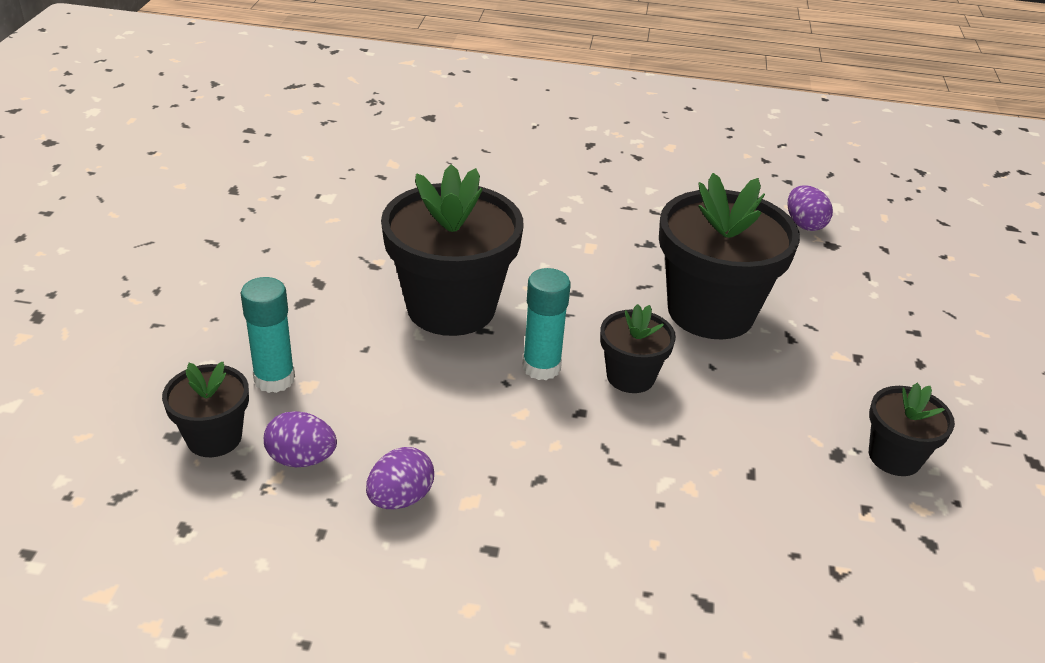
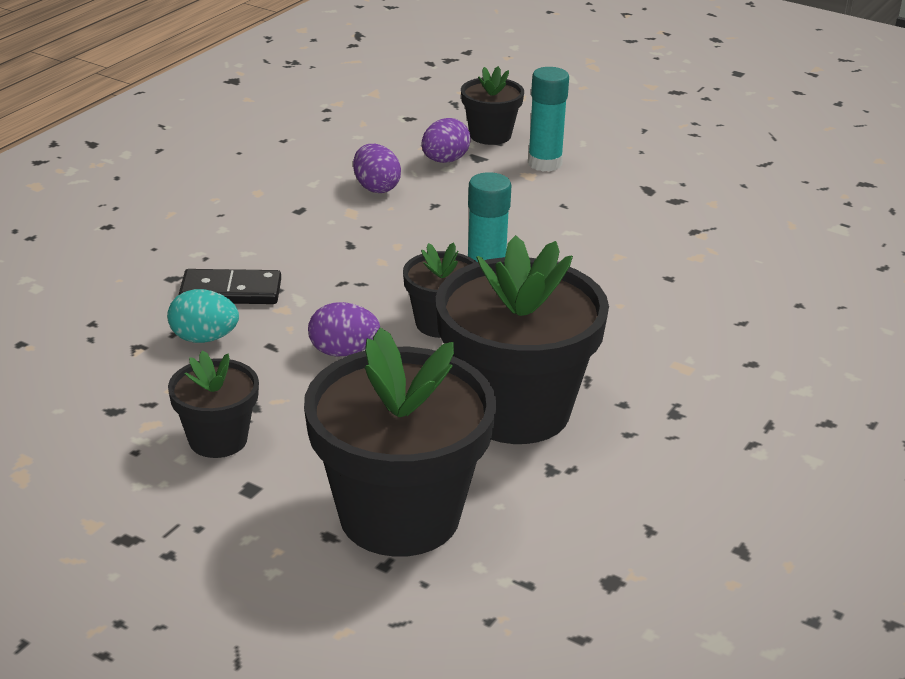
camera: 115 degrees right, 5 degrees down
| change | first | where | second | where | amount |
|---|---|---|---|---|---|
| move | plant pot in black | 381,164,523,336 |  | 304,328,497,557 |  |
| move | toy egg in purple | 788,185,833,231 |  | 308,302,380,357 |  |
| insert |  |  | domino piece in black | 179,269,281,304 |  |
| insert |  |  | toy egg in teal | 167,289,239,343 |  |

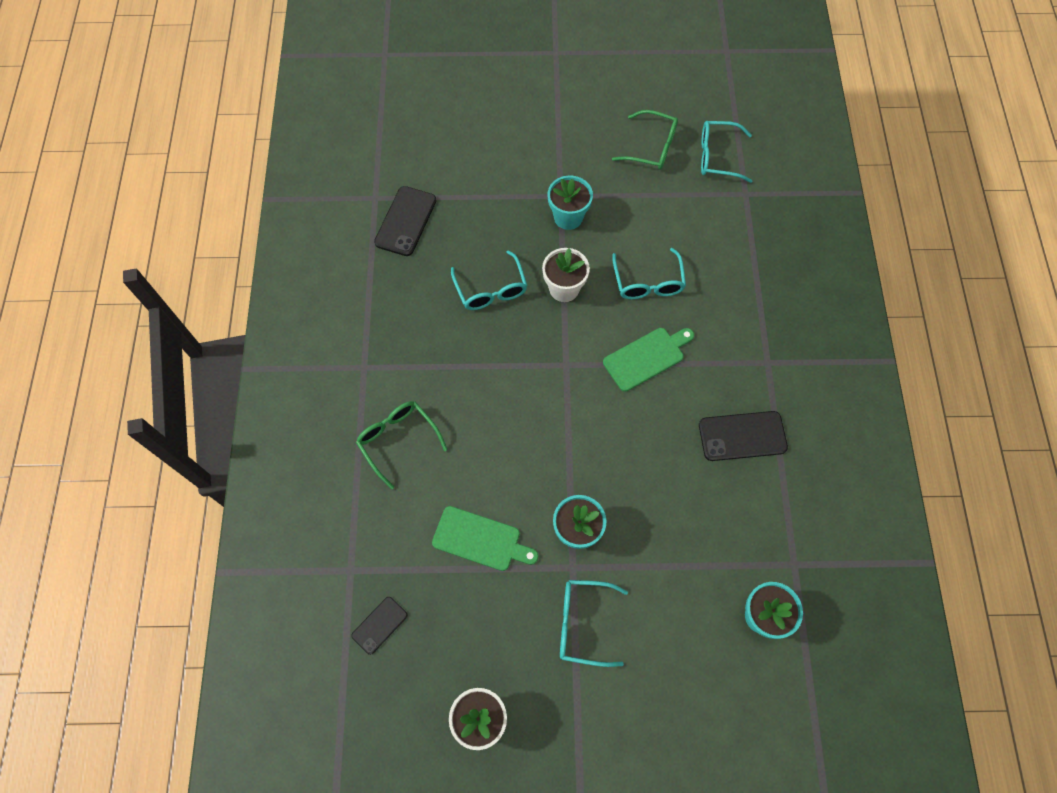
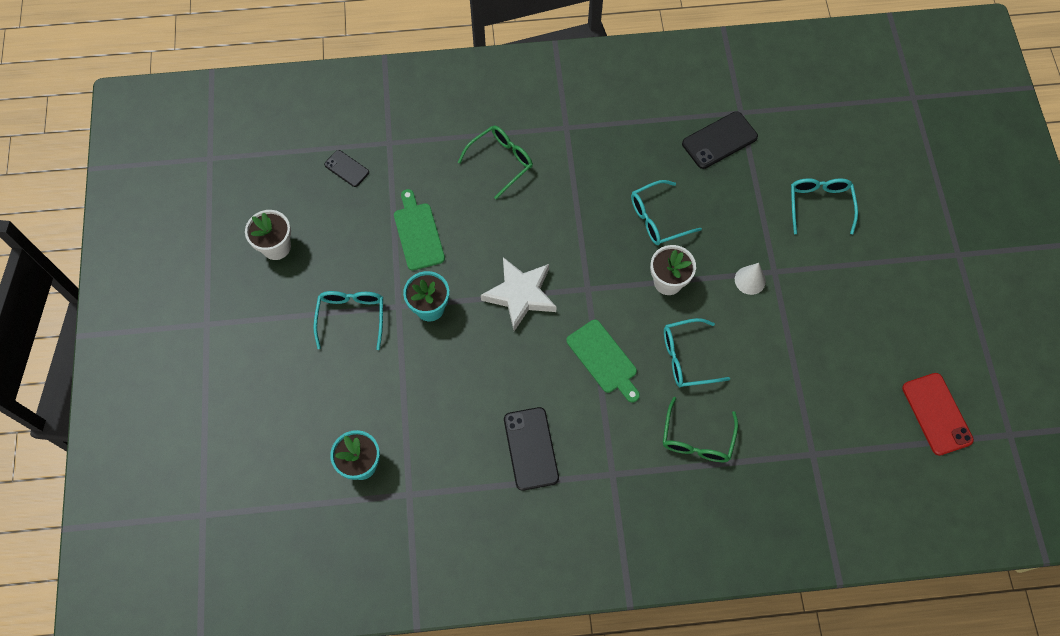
camera: 85 degrees right, 0 degrees up
| change | first | where | second | where | amount |
|---|---|---|---|---|---|
| move | spectacles in emerald | 612,110,678,170 |  | 663,397,738,462 |  |
| move | spectacles in teal | 701,121,752,183 |  | 791,178,858,234 |  |
| replace | plant pot in teal | 548,176,593,230 | solid cone in white | 735,263,766,295 |  |
| rotate | smartphone in black | 374,186,437,256 |  | 682,111,758,169 | 45 degrees counterclockwise |
| rotate | cutting board in emerald | 432,506,538,571 |  | 394,189,445,271 | 150 degrees clockwise |
| insert |  |  | star in white | 481,257,557,331 |  |
| insert |  |  | smartphone in red | 902,373,974,456 |  |

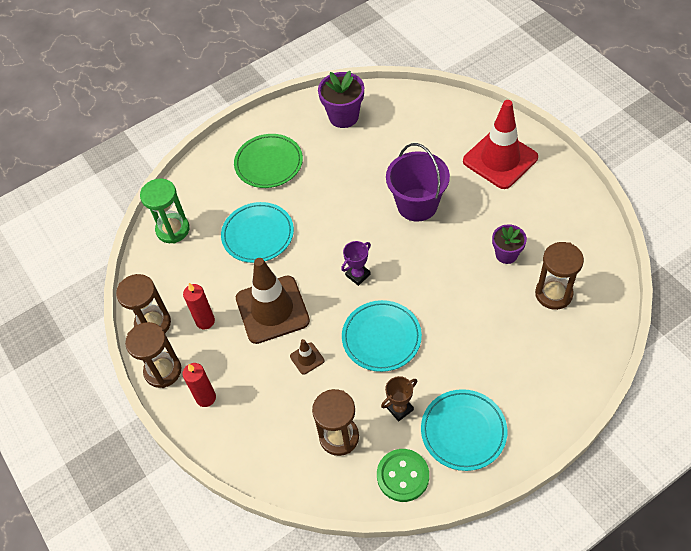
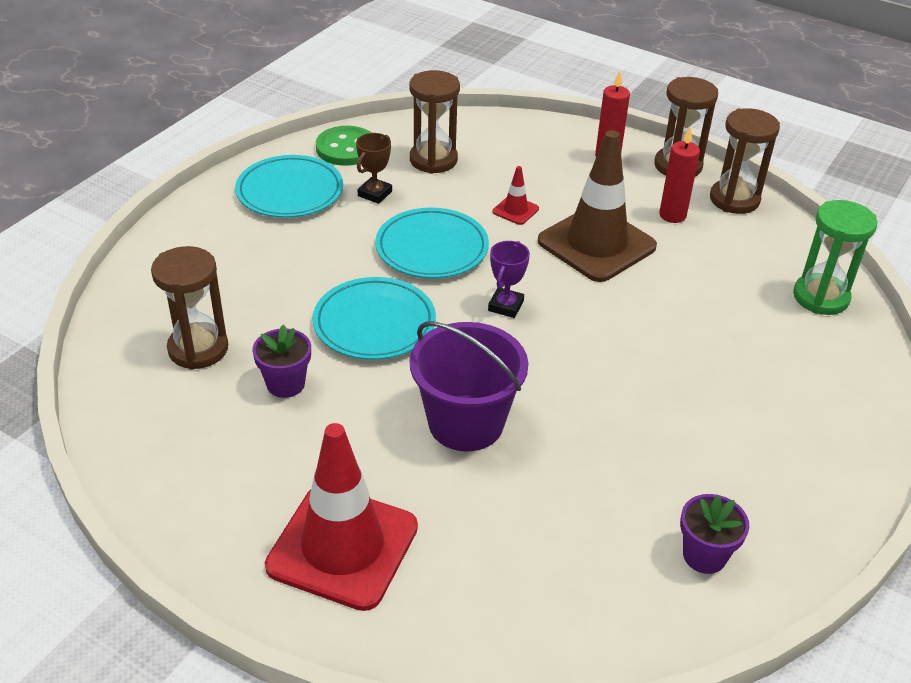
camera: 150 degrees right, 15 degrees down
| change | first | where | second | where | amount |
|---|---|---|---|---|---|
| resize | plant pot in purple | 318,71,364,128 |  | 680,494,749,574 | x0.65 |
| delete | plate in emerald | 234,134,303,188 |  |  |  |
| move | plate in teal | 221,202,294,263 |  | 313,277,436,360 |  |
| recolor | safety cone in russet | 290,339,324,375 | safety cone in red | 493,166,539,225 |  |

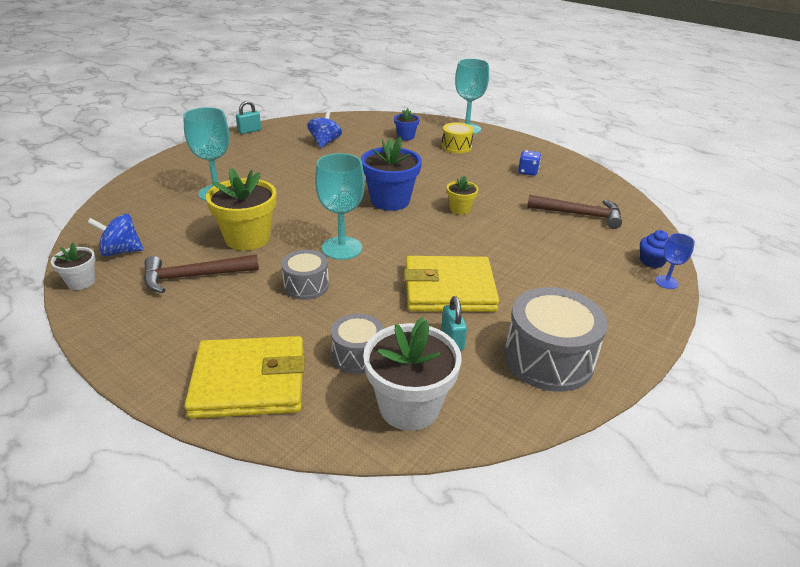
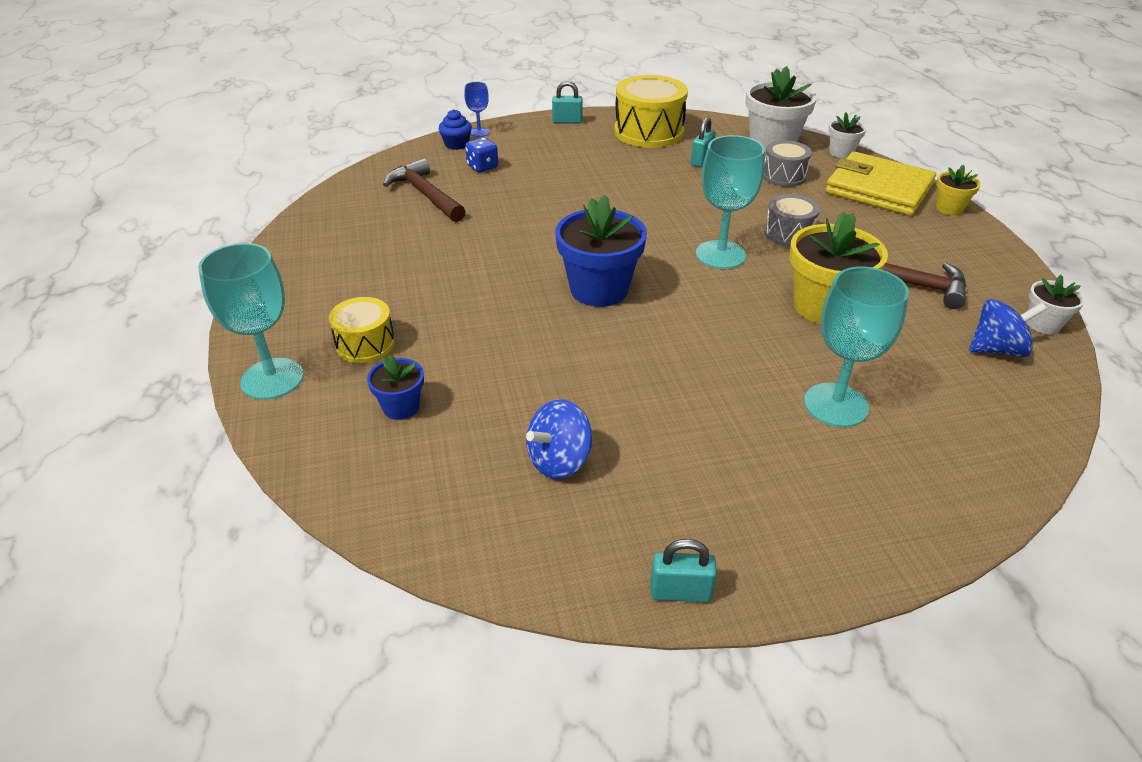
camera: 140 degrees left, 5 degrees up
| change | first | where | second | where | amount |
|---|---|---|---|---|---|
| move | game die in blue | 518,150,541,176 |  | 465,138,498,172 |  |
| move | plant pot in yellow | 447,176,478,215 |  | 936,165,981,215 |  |
| rotate | whirligig in blue | 87,214,144,256 |  | 969,299,1047,357 | 45 degrees counterclockwise |
| delete | card wallet in yellow | 404,256,499,312 |  |  |  |
| recolor | snare drum in ash-grey | 504,287,608,392 | snare drum in yellow | 614,75,688,148 |  |
| insert |  |  | lock in teal | 552,81,583,124 |  |
| insert |  |  | plant pot in white | 828,112,866,158 |  |

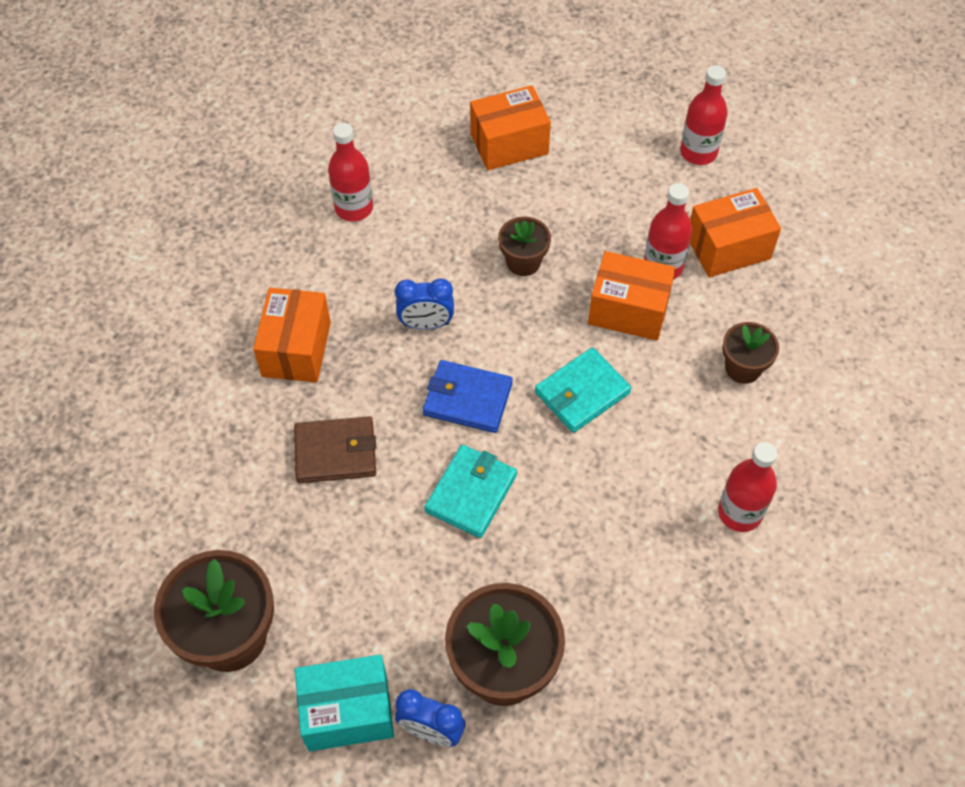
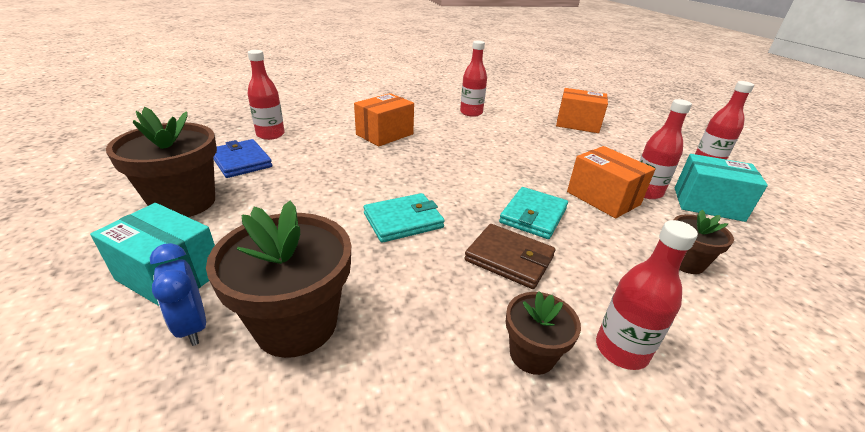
camera: 35 degrees right, 25 degrees down
| change | first | where | second | where | amount |
|---|---|---|---|---|---|
| recolor | package in orange | 690,188,781,277 | package in teal | 675,154,768,222 |  |
| move | plant pot in russet | 498,217,551,276 |  | 506,291,581,375 |  |
| delete | bedside clock in blue | 395,278,454,330 |  |  |  |
| rotate | card wallet in teal | 535,347,631,433 |  | 499,187,568,239 | 60 degrees counterclockwise |
| move | card wallet in blue | 423,360,513,433 |  | 213,139,272,178 |  |
| move | card wallet in russet | 294,416,376,483 |  | 464,224,556,289 |  |
| insert |  |  | drink bottle in red | 247,50,285,140 |  |

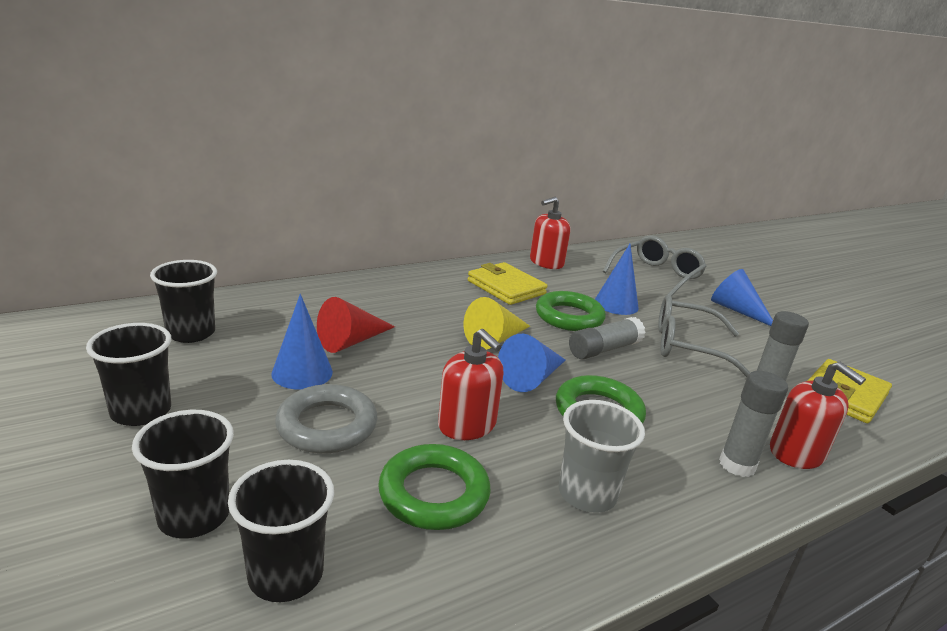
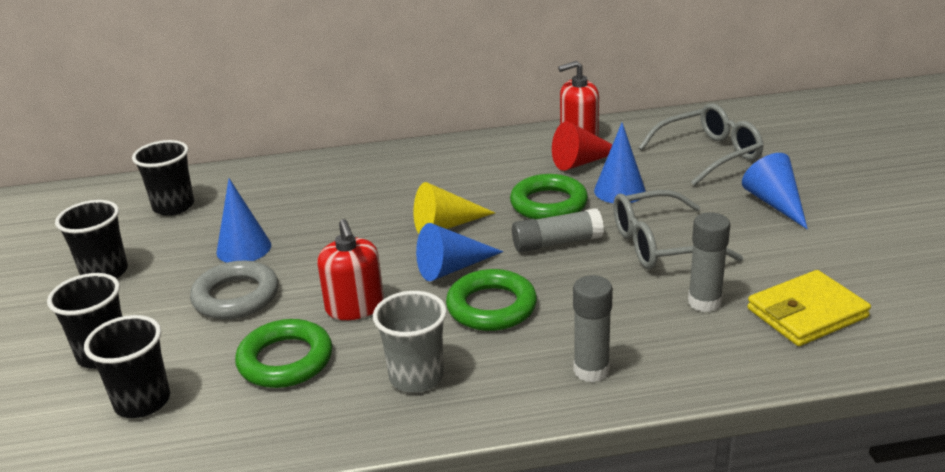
camera: 25 degrees right, 5 degrees up
| change | first | where | second | where | amount |
|---|---|---|---|---|---|
| delete | card wallet in yellow | 468,262,548,305 |  |  |  |
| rotate | spectacles in ash-grey | 658,295,751,377 |  | 613,190,743,270 | 45 degrees counterclockwise |
| move | solid cone in red | 317,297,395,353 |  | 552,121,613,171 |  |
| delete | soap pump in red | 770,362,866,469 |  |  |  |

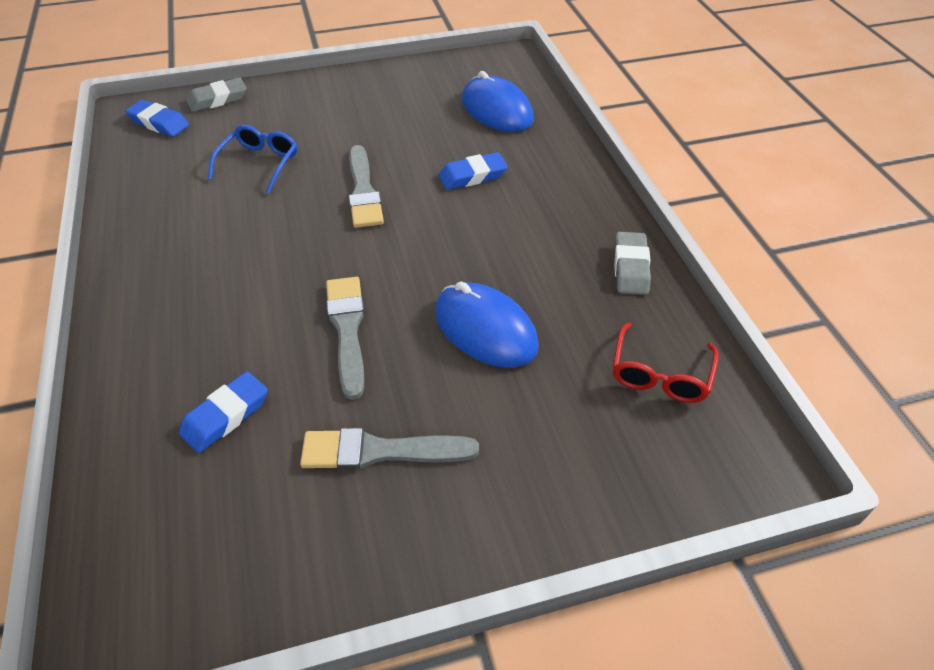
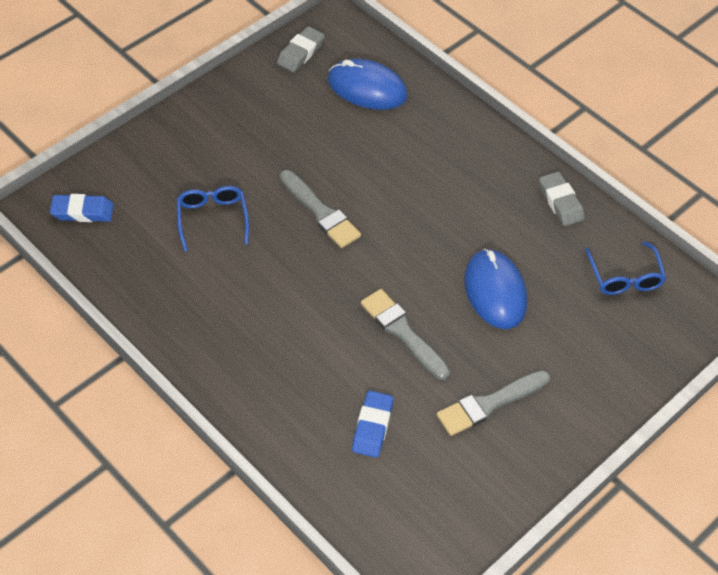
camera: 30 degrees left, 5 degrees up
| change | first | where | second | where | amount |
|---|---|---|---|---|---|
| move | pencil eraser in ash-grey | 187,78,247,112 |  | 277,26,325,72 |  |
| delete | pencil eraser in blue | 439,152,508,190 |  |  |  |
| rotate | PC mouse in blue | 435,281,539,368 |  | 464,249,527,329 | 60 degrees clockwise |
| recolor | spectacles in red | 612,323,719,403 | spectacles in blue | 585,241,666,295 |  |

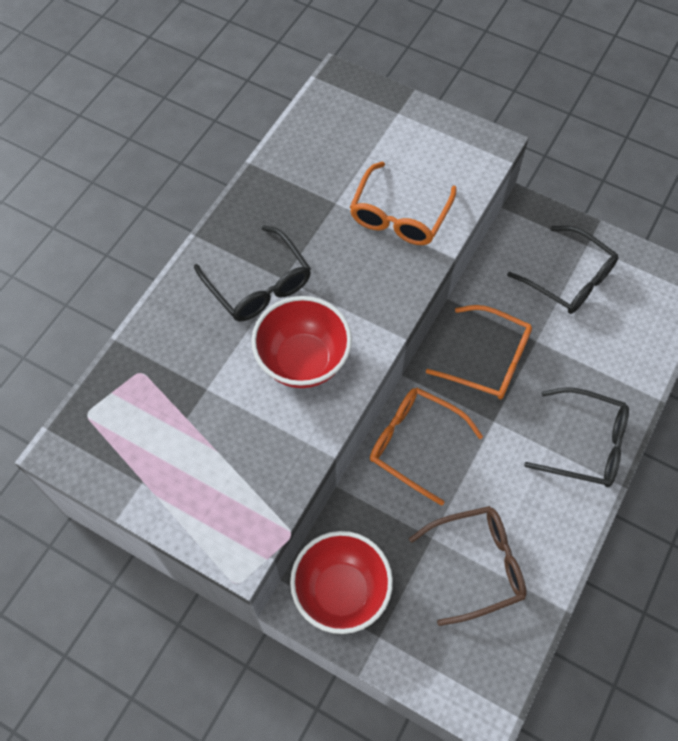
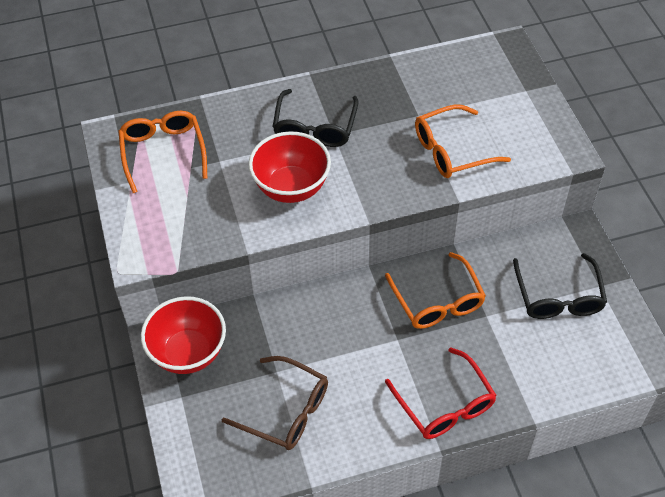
camera: 45 degrees right, 10 degrees down
| change | first | where | second | where | amount |
|---|---|---|---|---|---|
| move | spectacles in orange | 370,387,483,506 |  | 118,111,207,193 |  |
| recolor | spectacles in black | 524,387,629,487 | spectacles in red | 385,347,497,439 |  |

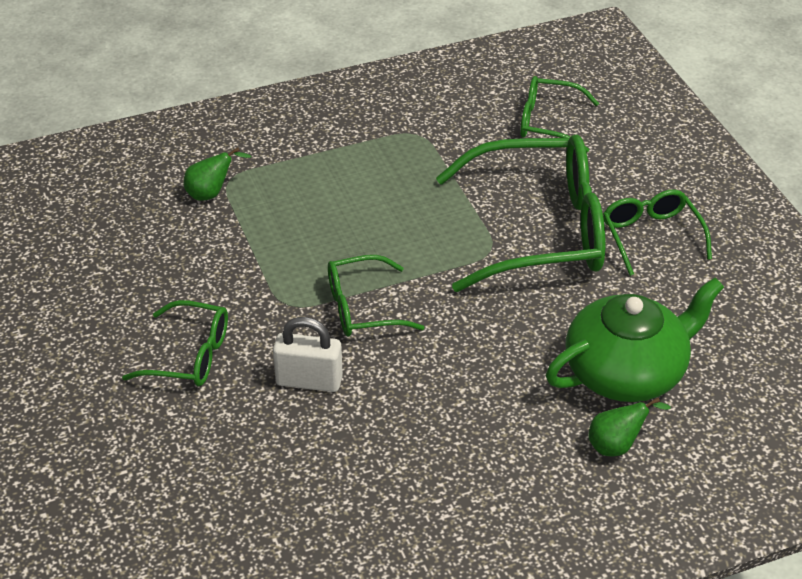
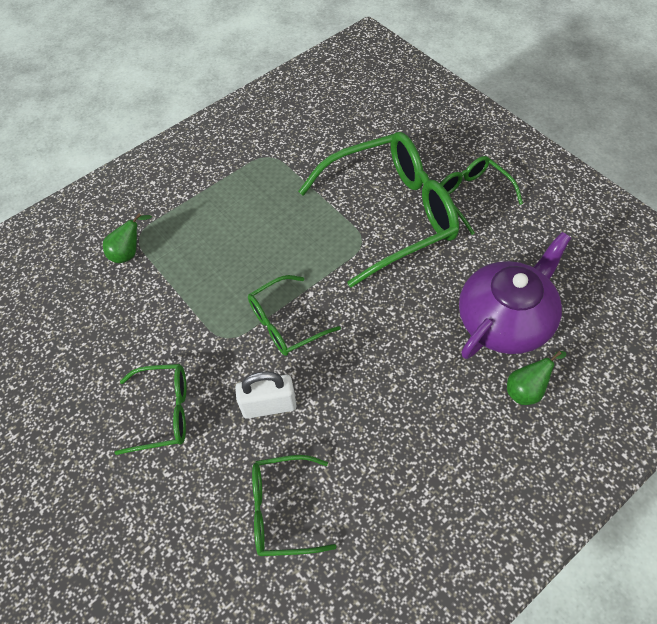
camera: 15 degrees left, 15 degrees up
| change | first | where | second | where | amount |
|---|---|---|---|---|---|
| move | spectacles in emerald | 520,76,599,152 |  | 252,455,337,556 |  |
| recolor | tea pot in emerald | 546,278,724,402 | tea pot in purple | 459,232,571,359 |  |

